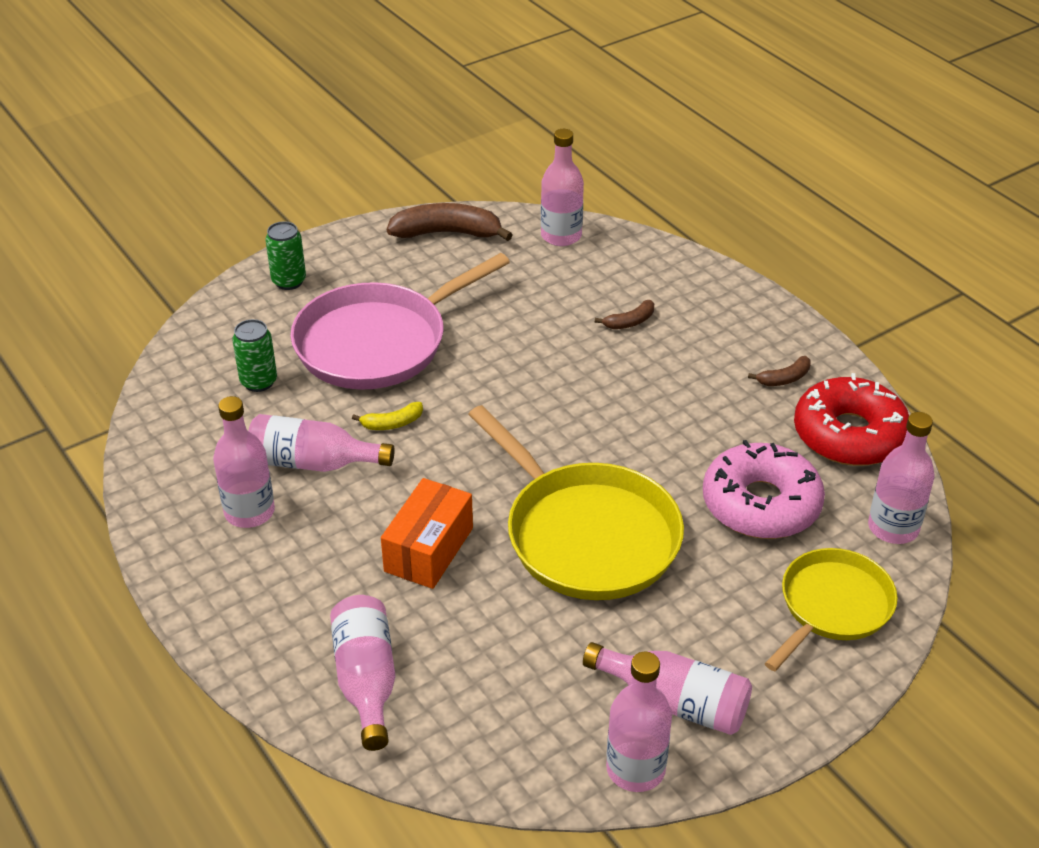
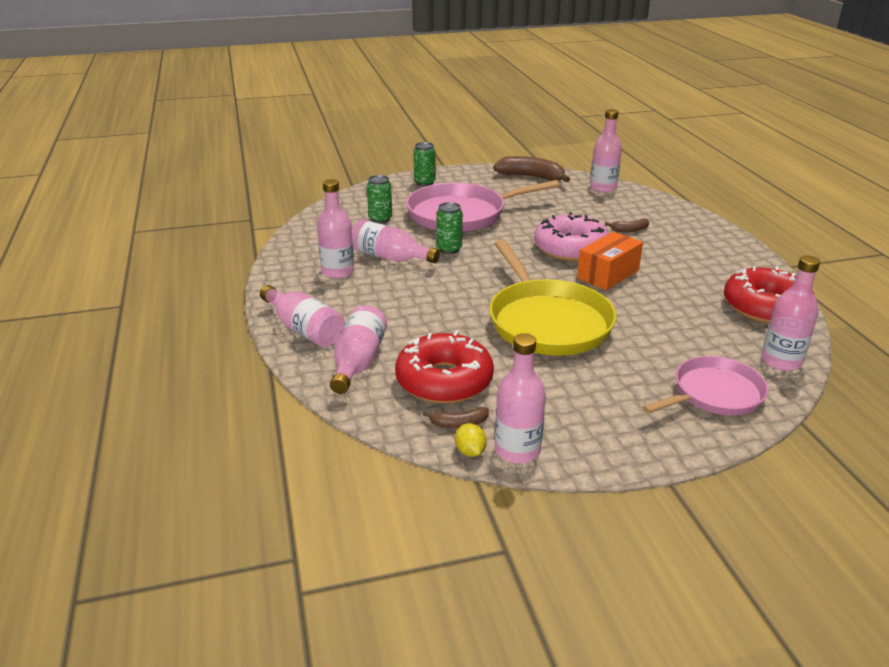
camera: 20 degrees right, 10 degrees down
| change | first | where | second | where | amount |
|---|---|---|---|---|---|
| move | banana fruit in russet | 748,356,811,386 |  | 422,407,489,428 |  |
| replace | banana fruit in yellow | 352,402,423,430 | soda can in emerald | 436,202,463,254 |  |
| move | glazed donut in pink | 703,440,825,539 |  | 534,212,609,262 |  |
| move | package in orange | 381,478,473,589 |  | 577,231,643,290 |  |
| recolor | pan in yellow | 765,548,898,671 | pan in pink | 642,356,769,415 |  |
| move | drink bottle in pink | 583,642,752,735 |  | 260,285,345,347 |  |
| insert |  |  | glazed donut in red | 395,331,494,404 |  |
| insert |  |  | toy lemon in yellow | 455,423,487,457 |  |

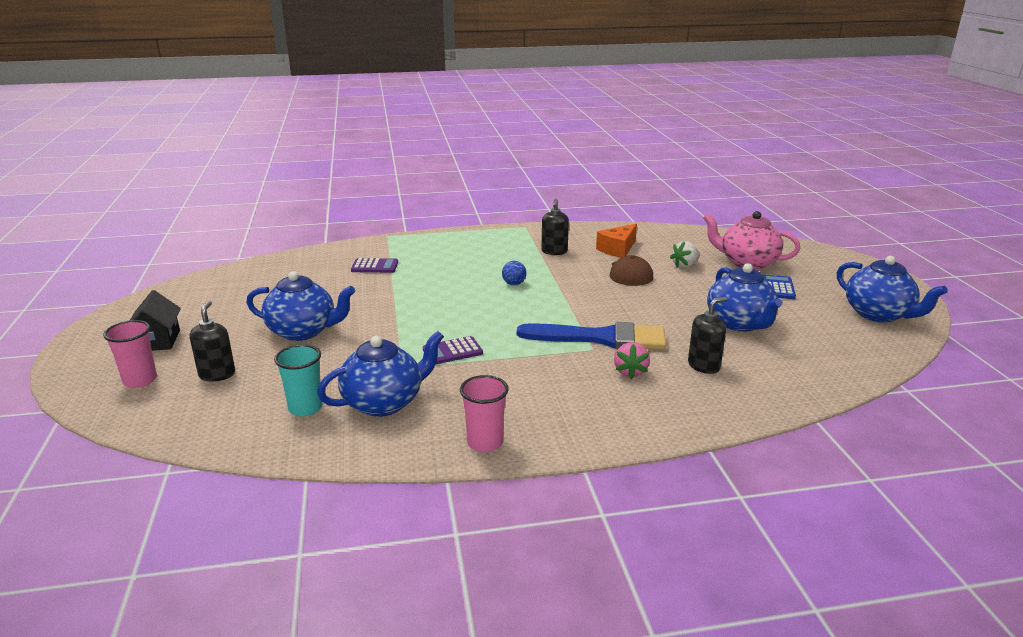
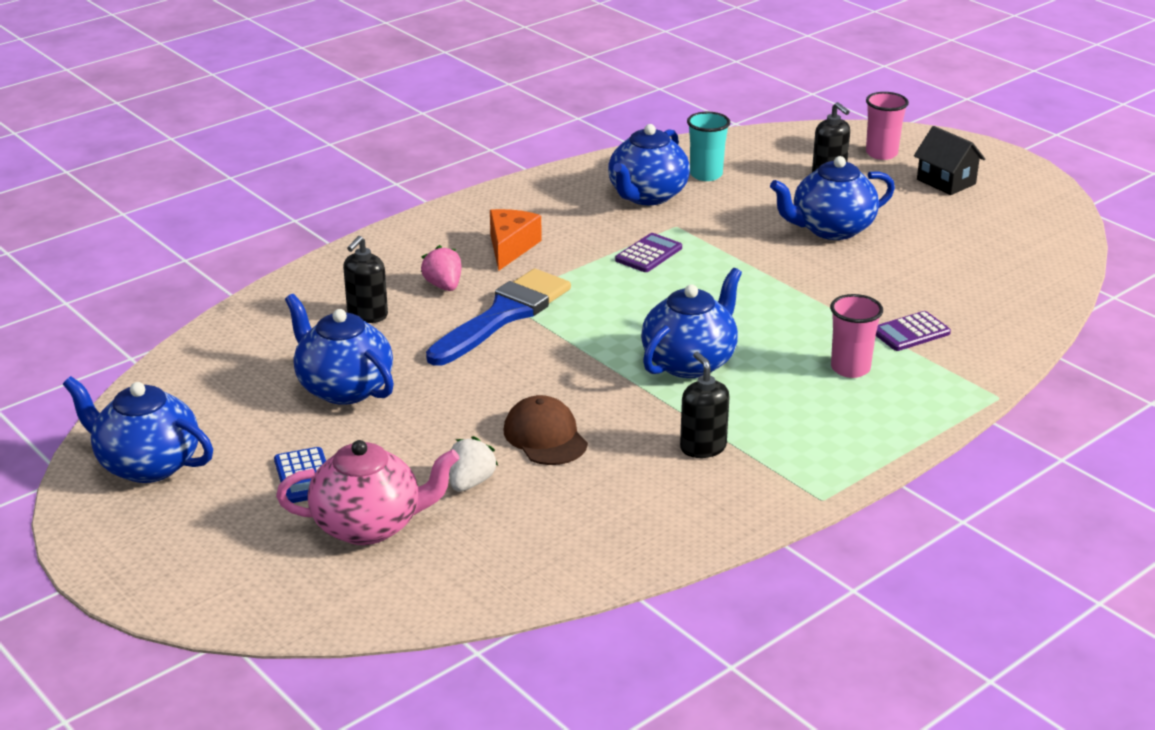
camera: 150 degrees right, 5 degrees up
| change | first | where | second | where | amount |
|---|---|---|---|---|---|
| move | cheese in orange | 596,224,637,258 |  | 490,209,542,271 |  |
| replace | sphere in blue | 502,261,526,285 | tea pot in blue | 641,268,742,378 |  |
| rotate | paint brush in blue | 517,322,666,350 |  | 426,269,571,366 | 150 degrees clockwise |
| move | beaker in pink | 460,375,509,452 |  | 830,294,883,378 |  |

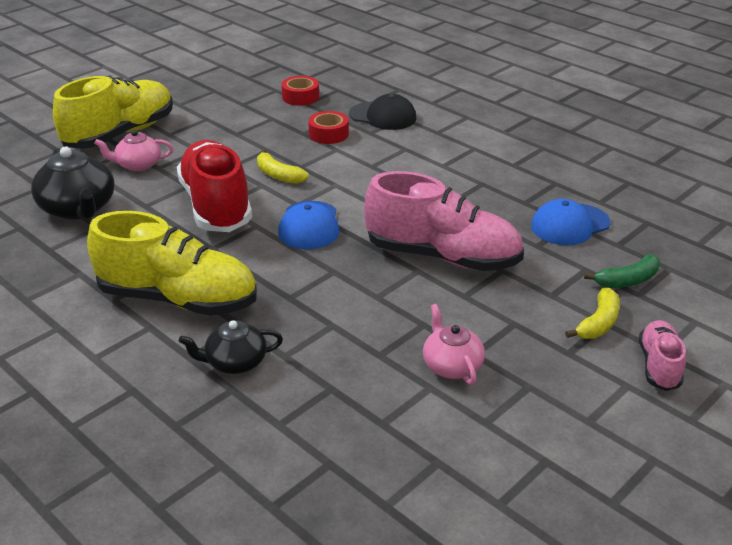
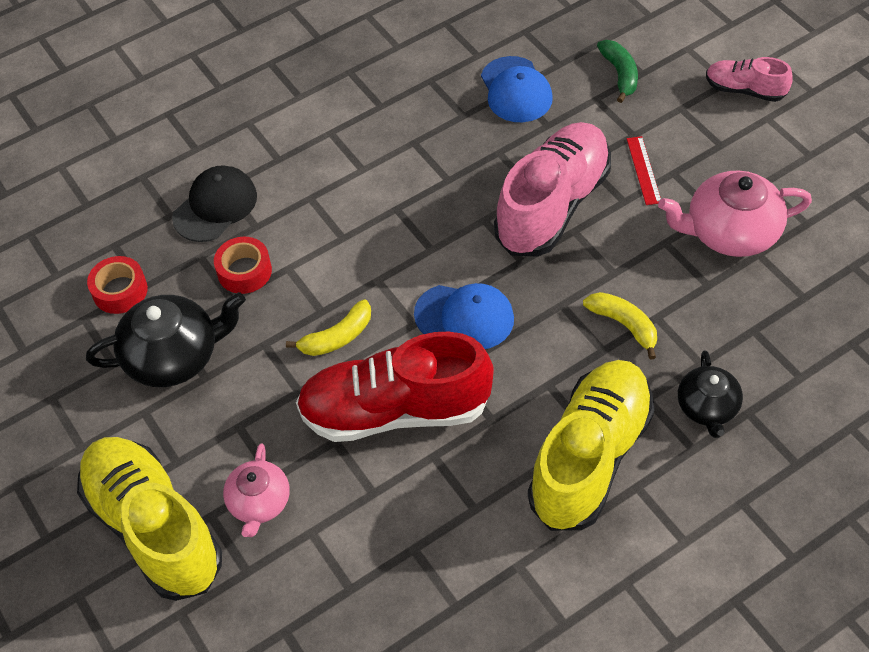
camera: 75 degrees left, 20 degrees up
| change | first | where | second | where | amount |
|---|---|---|---|---|---|
| move | tea pot in black | 31,147,114,220 |  | 86,292,246,387 |  |
| move | banana fruit in yellow | 565,288,620,339 |  | 583,292,657,360 |  |
| resize | tea pot in pink | 423,304,485,385 |  | 658,170,812,257 | x1.62 |
| insert |  |  | measuring stick in red | 627,136,661,205 |  |

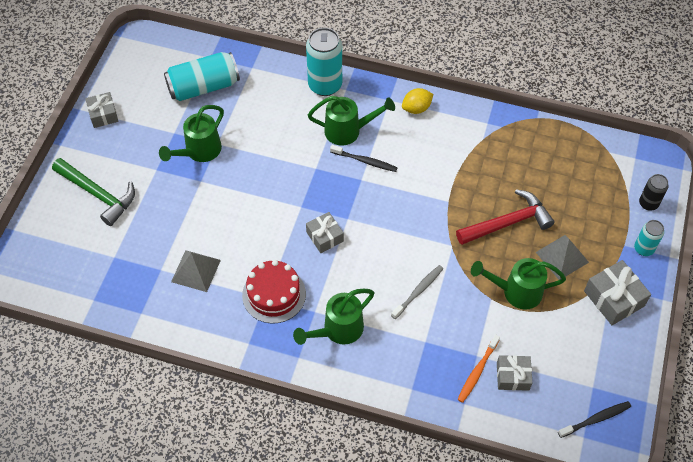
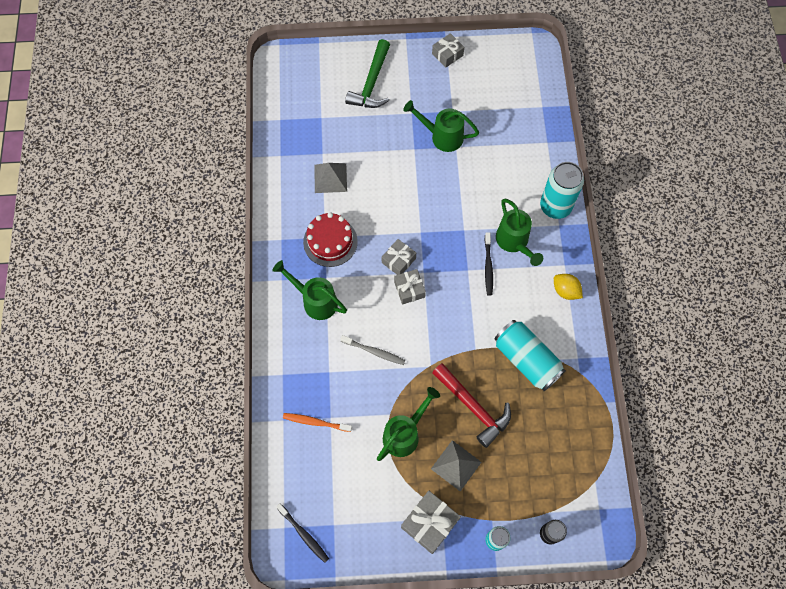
camera: 70 degrees right, 10 degrees up
| change | first | where | second | where | amount |
|---|---|---|---|---|---|
| move | soda can in teal | 164,52,240,101 |  | 494,320,566,391 |  |
| rotate | sprinkling can in emerald | 471,258,566,309 |  | 377,387,440,461 | 60 degrees clockwise |
| move | gift in ash-grey | 497,355,532,391 |  | 394,269,426,305 |  |

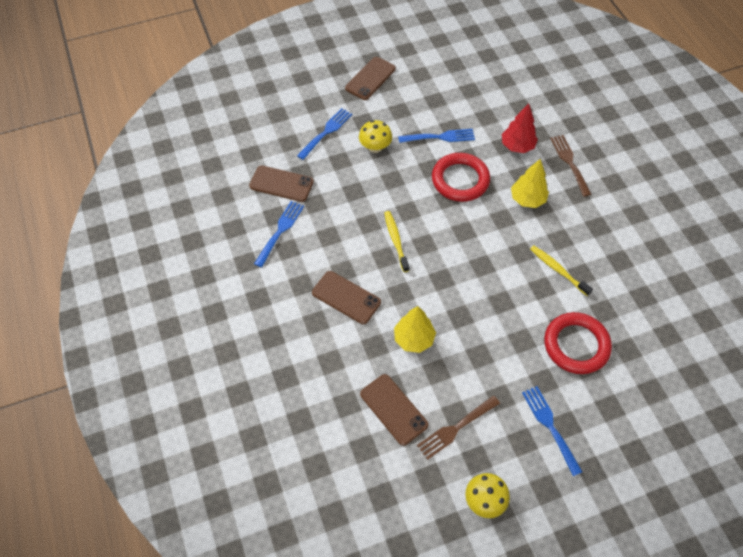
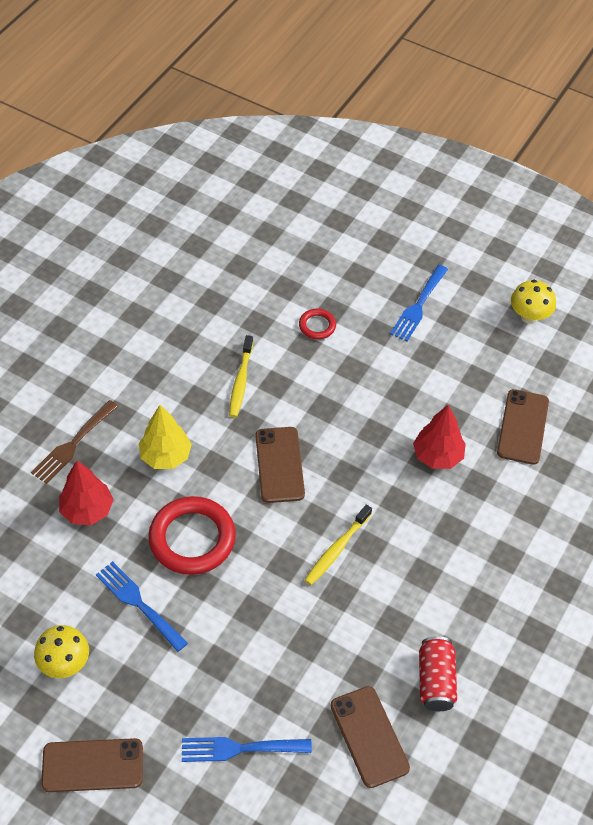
camera: 130 degrees left, 5 degrees down
| change | first | where | second | where | amount |
|---|---|---|---|---|---|
| move | mushroom in yellow | 359,120,392,153 |  | 34,625,89,678 |  |
| replace | dinner fork in blue | 254,201,304,267 | soda can in red | 419,636,457,711 |  |
| move | smartphone in russet | 312,271,381,324 |  | 256,427,305,503 |  |
| recolor | tree in yellow | 394,306,436,353 | tree in red | 413,405,466,469 |  |
| resize | hoop in red | 544,312,612,374 |  | 299,309,336,339 | x0.48 |
| delete | dinner fork in russet | 417,395,500,460 |  |  |  |

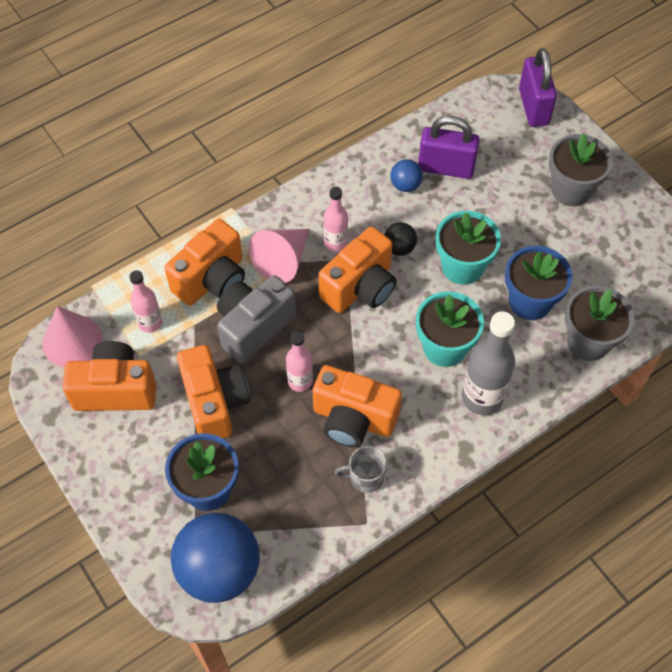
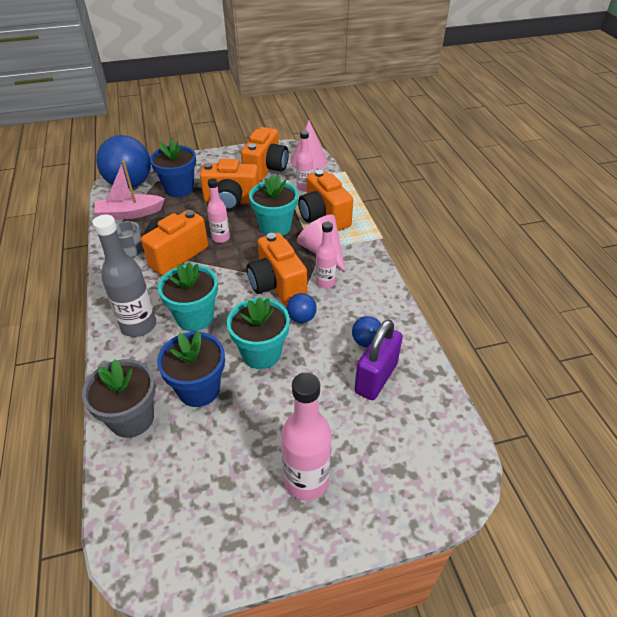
camera: 110 degrees right, 15 degrees down
| change | first | where | second | where | amount |
|---|---|---|---|---|---|
| delete | lock in purple | 519,48,557,127 |  |  |  |
| replace | plant pot in ash-grey | 549,133,613,206 | drink bottle in pink | 281,372,332,501 |  |
| recolor | sphere in black | 384,222,417,256 | sphere in blue | 287,293,317,323 |  |
| replace | photo camera in ash-grey | 217,275,296,363 | plant pot in teal | 249,175,298,236 |  |
| insert |  |  | boat in pink | 94,160,165,220 |  |

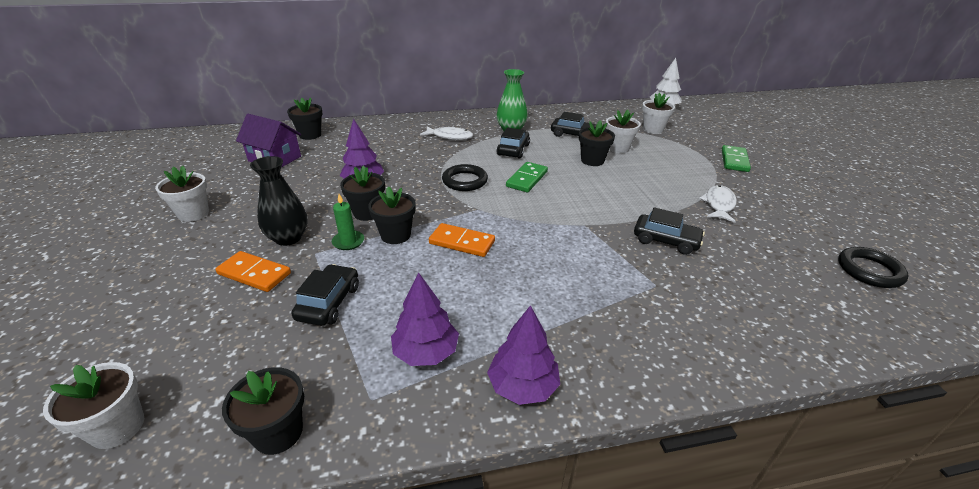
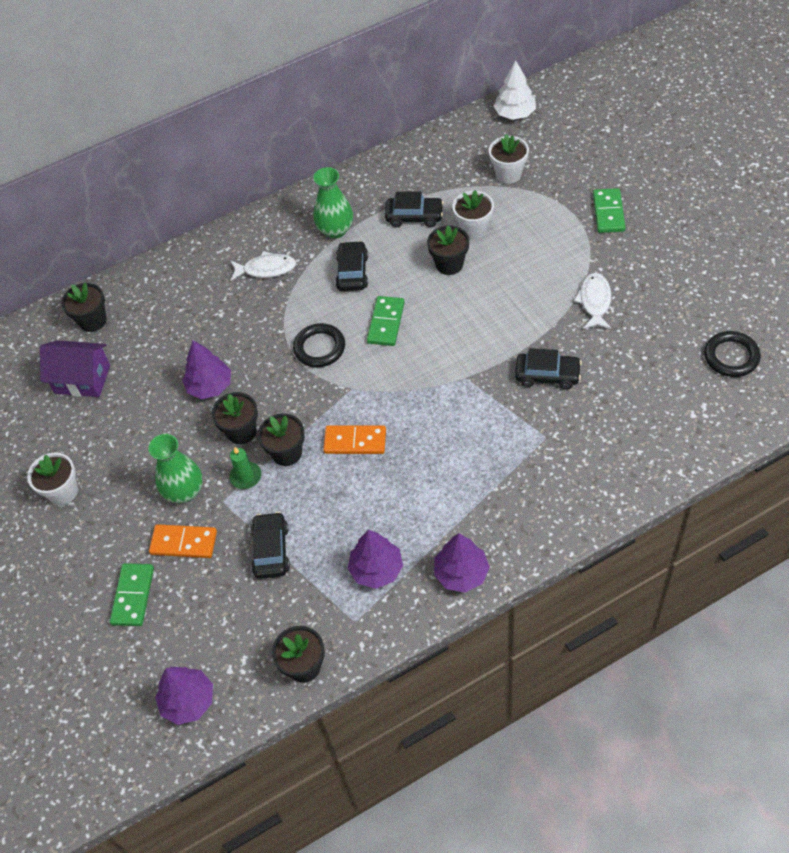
camera: 10 degrees left, 20 degrees up
| change | first | where | second | where | amount |
|---|---|---|---|---|---|
| recolor | vase in black | 250,156,308,246 | vase in emerald | 148,434,203,503 |  |
| replace | plant pot in white | 43,362,144,449 | tree in purple | 155,666,213,725 |  |
| insert |  |  | domino piece in emerald | 110,563,154,626 |  |

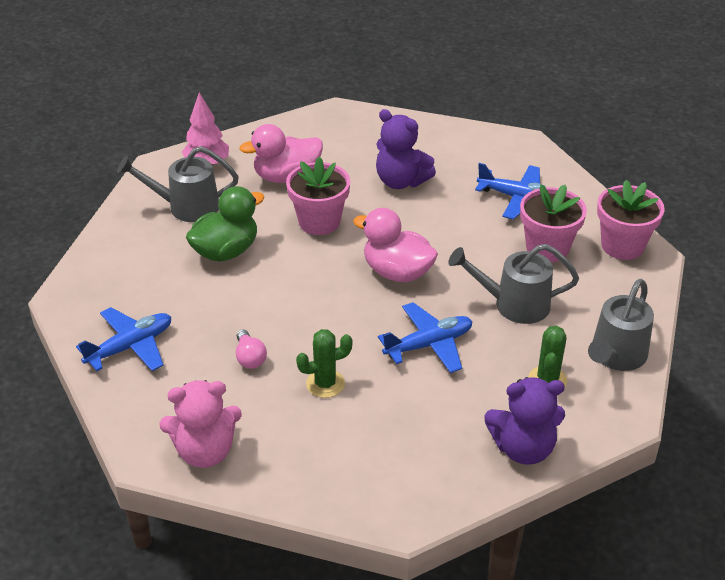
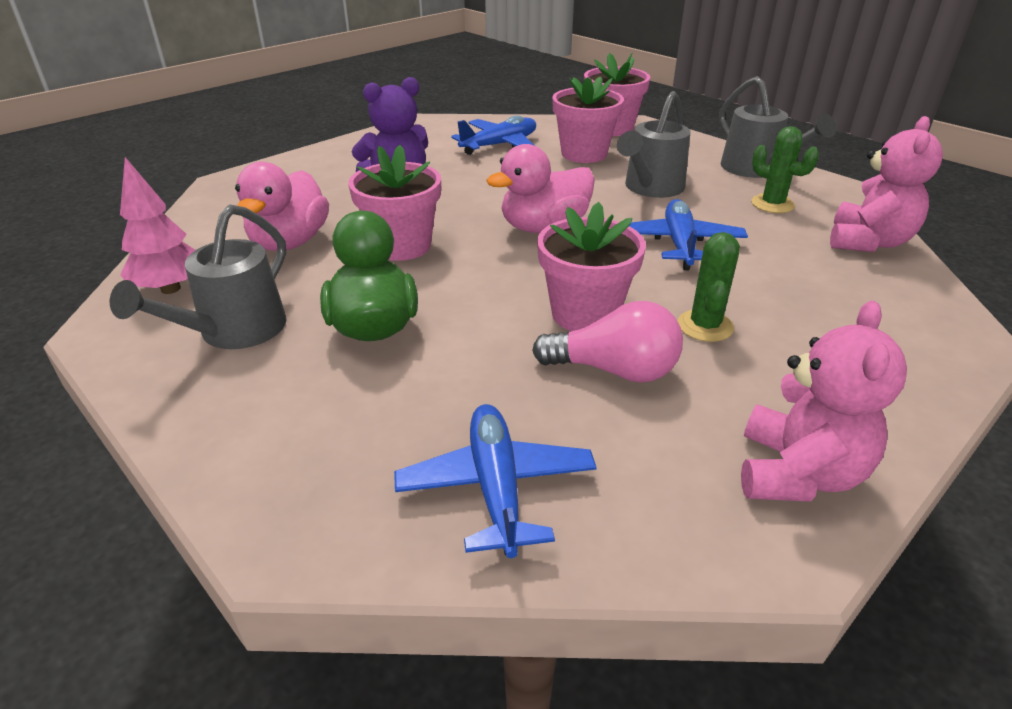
camera: 60 degrees left, 5 degrees down
| change | first | where | second | where | amount |
|---|---|---|---|---|---|
| resize | bulb in pink | 236,329,267,369 |  | 532,301,683,383 | x1.62 |
| recolor | stuffed bear in purple | 484,377,565,465 | stuffed bear in pink | 830,116,943,252 |  |
| insert |  |  | plant pot in pink | 537,202,646,331 |  |

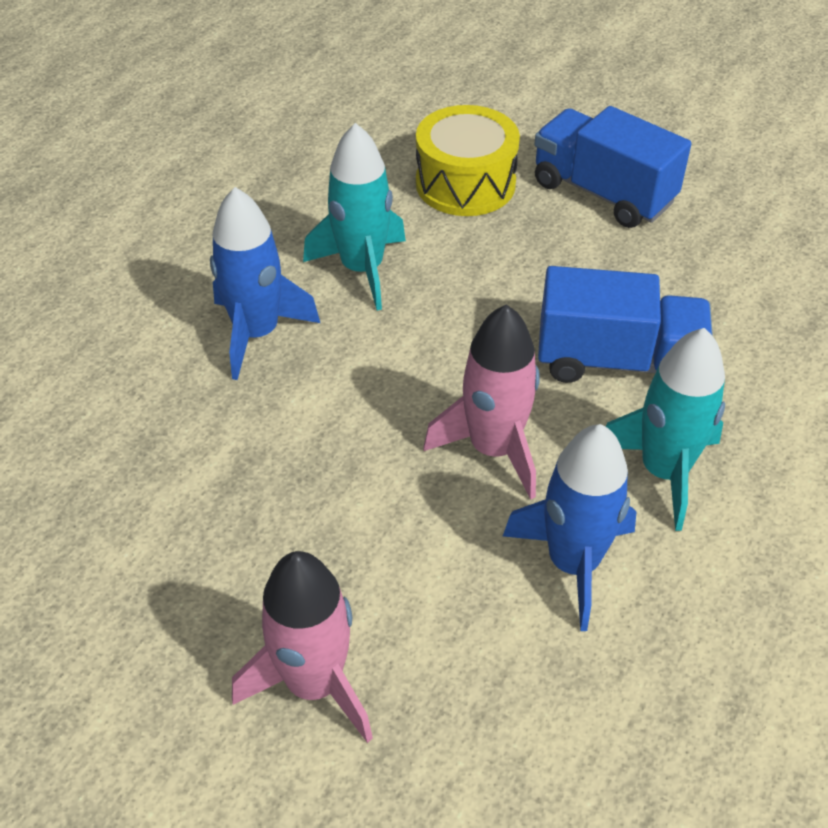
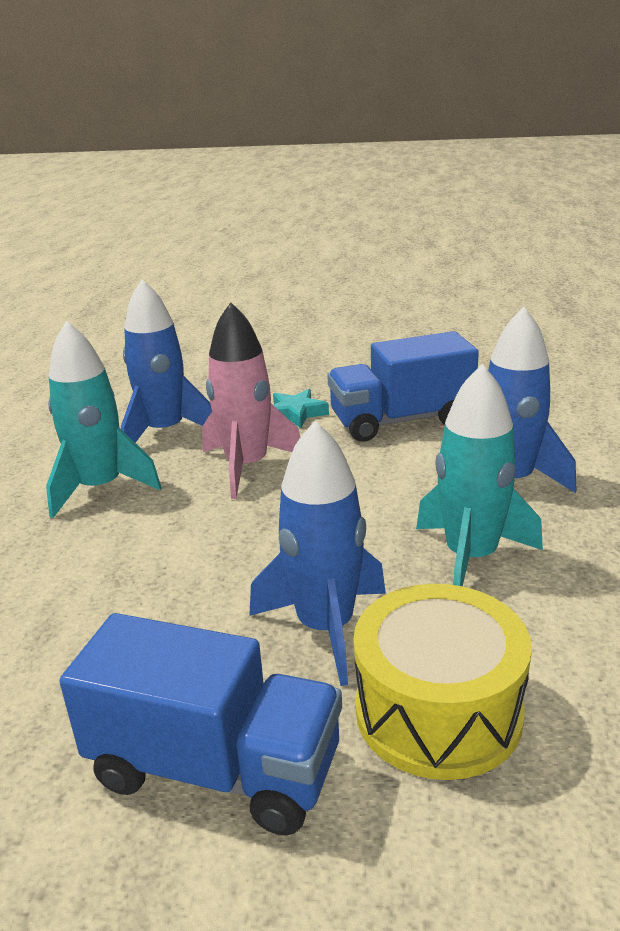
camera: 160 degrees right, 20 degrees down
| change | first | where | second | where | amount |
|---|---|---|---|---|---|
| move | lorry in blue | 538,266,713,383 |  | 327,331,479,442 |  |
| delete | spaceship in pink | 232,551,373,743 |  |  |  |
| insert |  |  | star in teal | 273,389,329,428 |  |
| insert |  |  | spaceship in blue | 249,421,386,686 |  |

